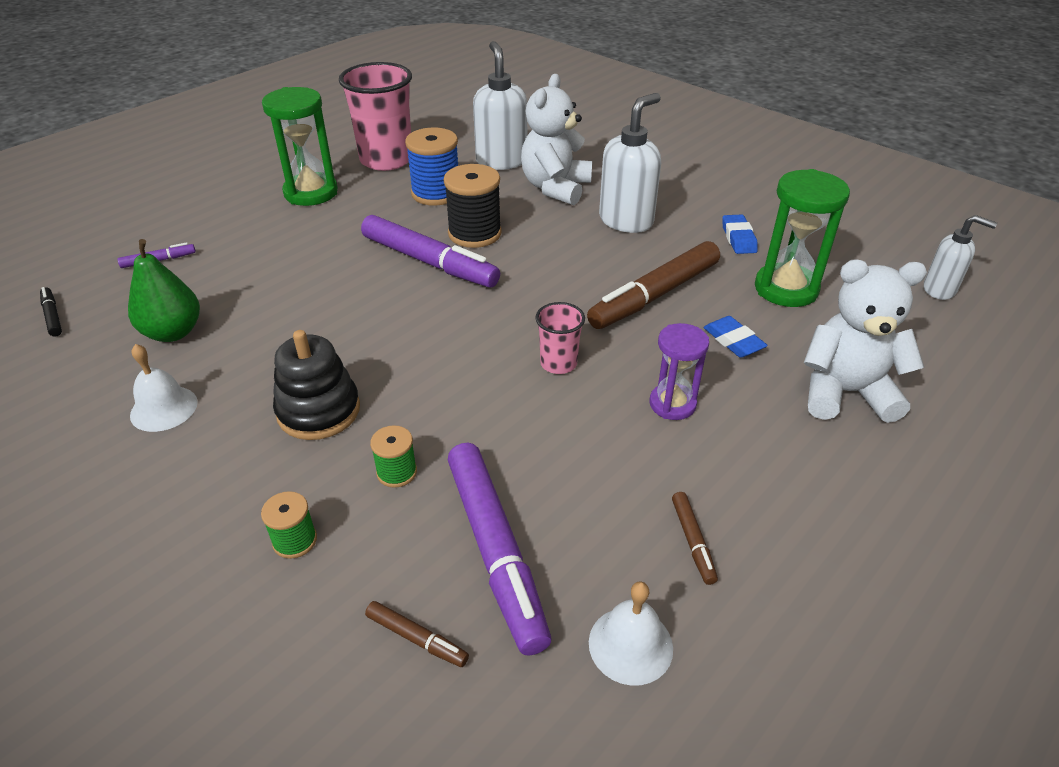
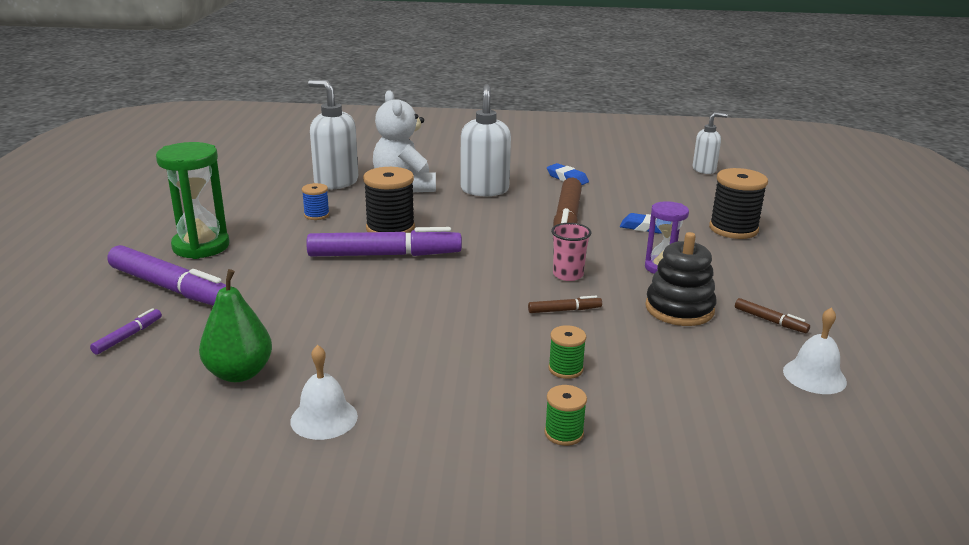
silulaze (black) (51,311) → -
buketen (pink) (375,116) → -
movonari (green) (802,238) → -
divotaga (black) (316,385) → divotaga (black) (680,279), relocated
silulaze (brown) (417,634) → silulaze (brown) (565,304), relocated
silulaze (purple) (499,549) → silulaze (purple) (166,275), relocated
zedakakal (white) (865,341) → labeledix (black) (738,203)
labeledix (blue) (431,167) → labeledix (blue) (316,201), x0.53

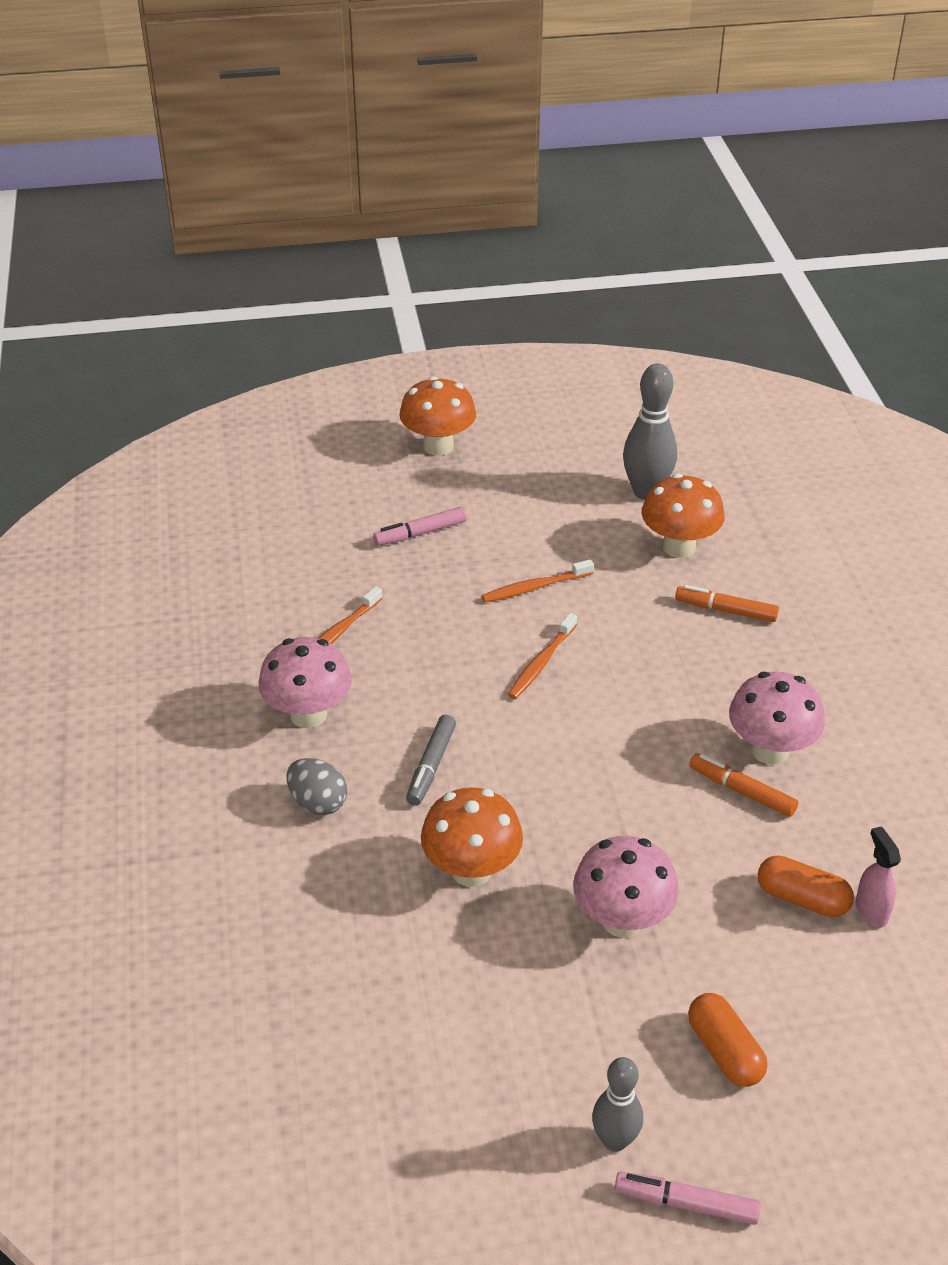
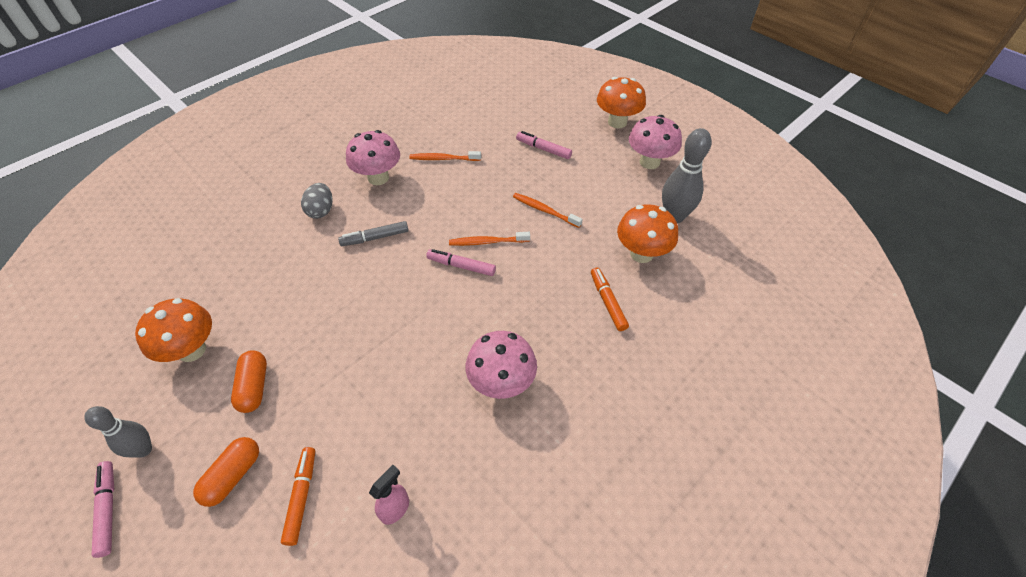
- → silulaze (pink) (461,262)
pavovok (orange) (472,837) → pavovok (orange) (173,330), relocated
pavovok (pink) (626,887) → pavovok (pink) (655,142), relocated
silulaze (orange) (743,785) → silulaze (orange) (298,496), relocated
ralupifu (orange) (805,886) → ralupifu (orange) (249,381), relocated

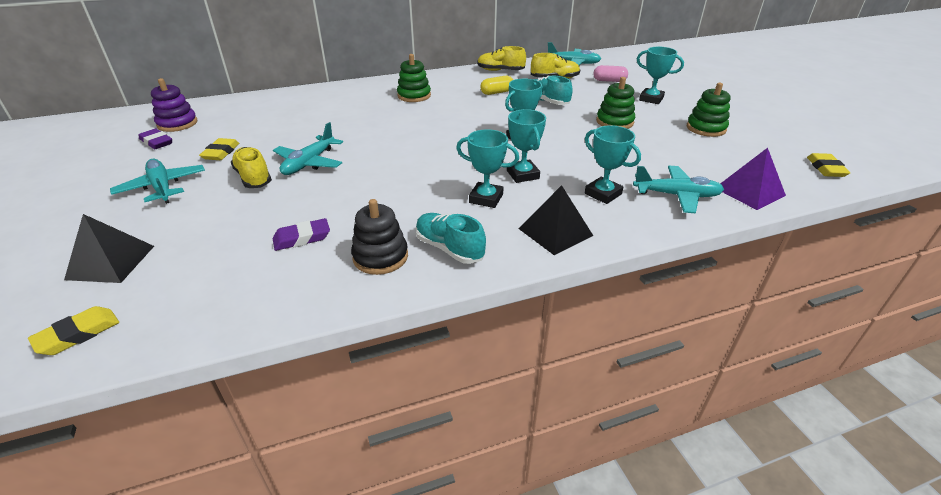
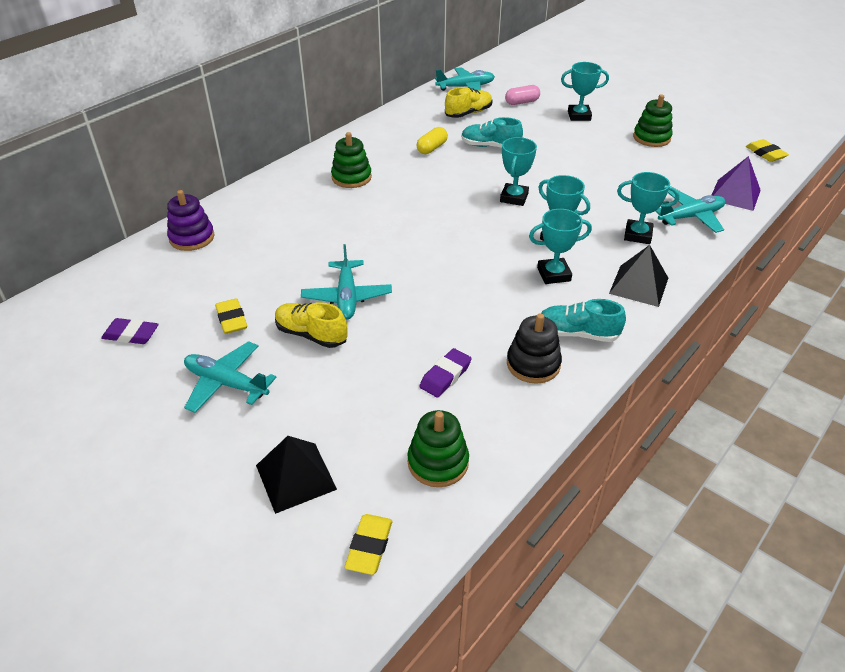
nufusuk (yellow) (501,58) → -
divotaga (purple) (174,105) → divotaga (purple) (191,220), relocated
divotaga (green) (615,103) → divotaga (green) (438,448), relocated

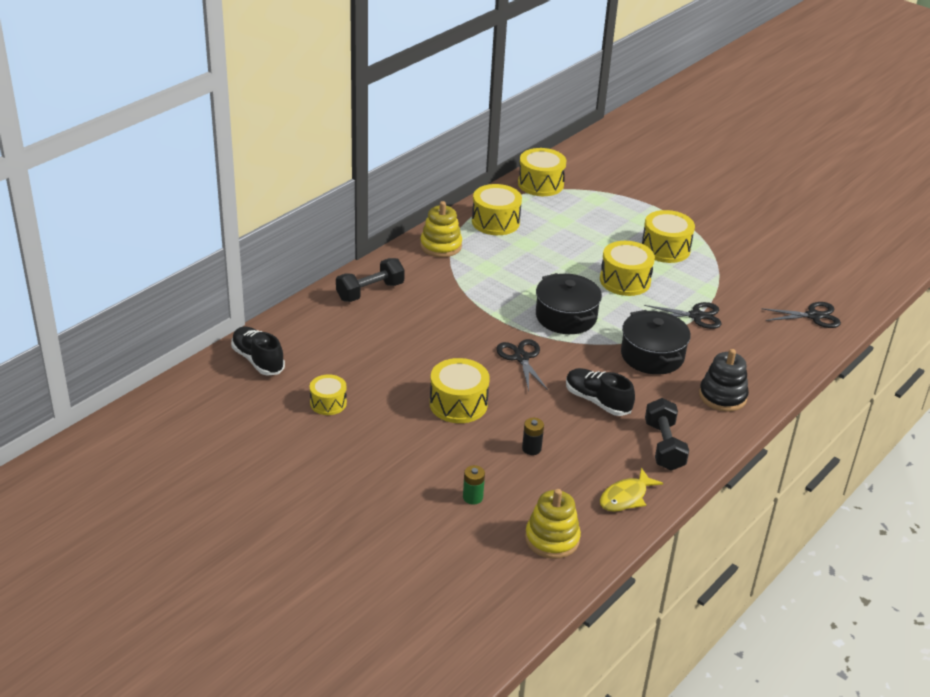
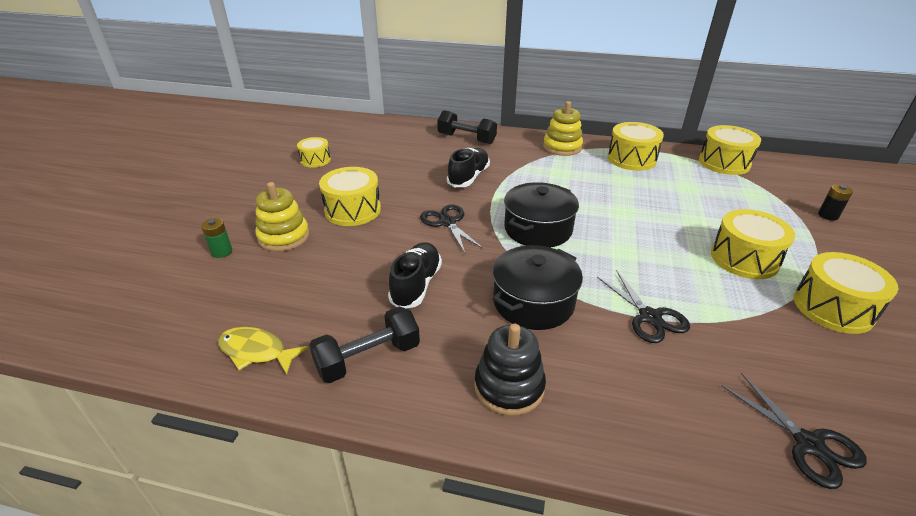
nufusuk (black) (258,351) → nufusuk (black) (468,167), relocated
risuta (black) (533,436) → risuta (black) (835,202), relocated
divotaga (yellow) (553,524) → divotaga (yellow) (282,217), relocated
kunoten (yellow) (627,268) → kunoten (yellow) (846,293), relocated
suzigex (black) (522,365) → suzigex (black) (452,229), 75 degrees counterclockwise

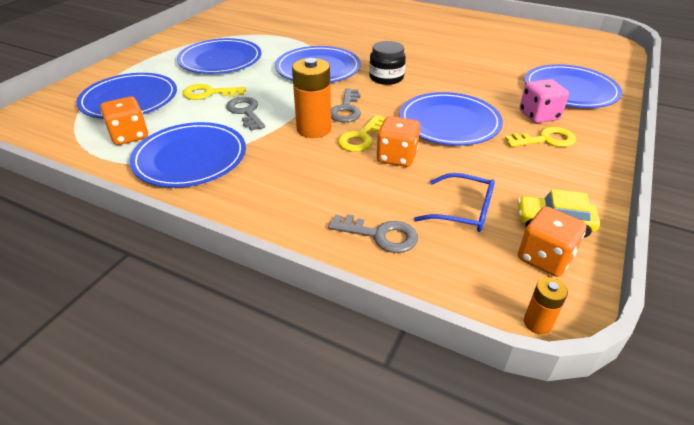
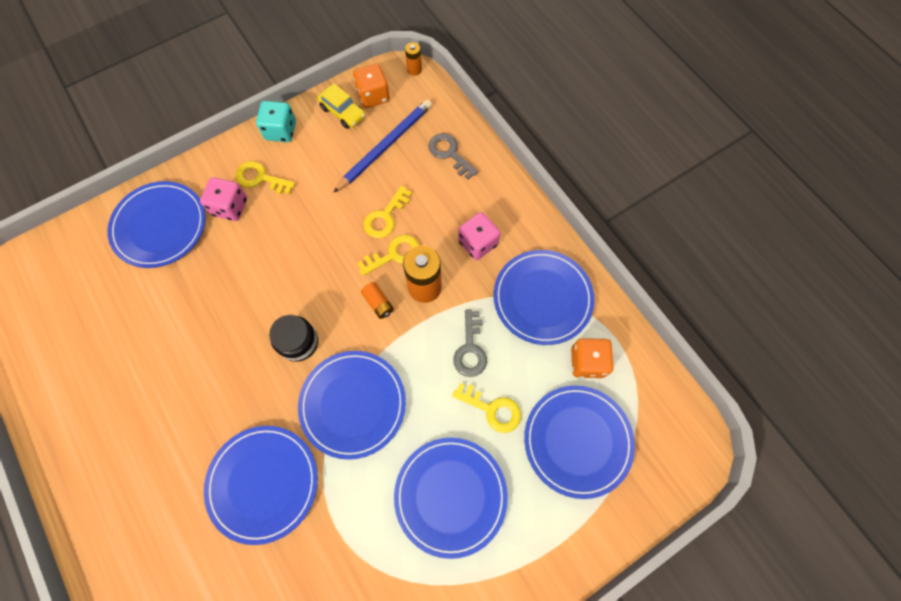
- → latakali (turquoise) (276,121)
- → latakali (pink) (479,236)
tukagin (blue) (451,118) → tukagin (blue) (261,485), relocated
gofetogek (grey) (346,105) → risuta (orange) (377,300)
latakali (orange) (398,141) → gofetogek (yellow) (387,211)
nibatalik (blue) (454,202) → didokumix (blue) (382,146)

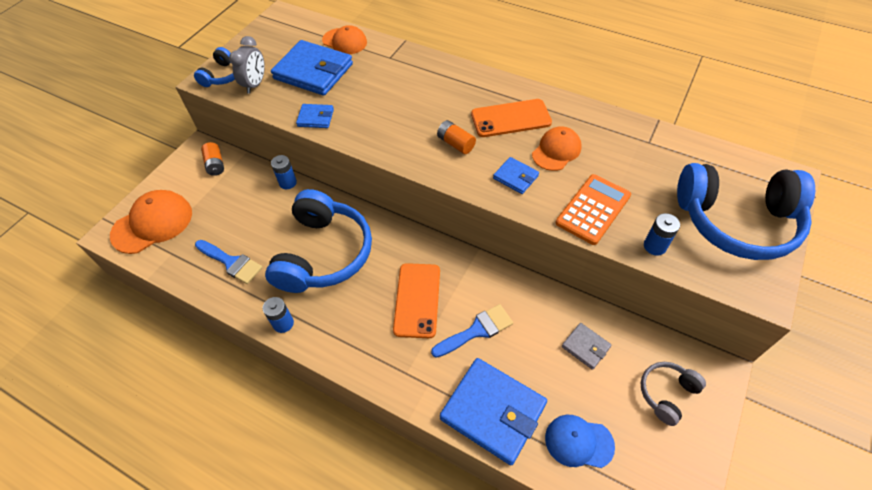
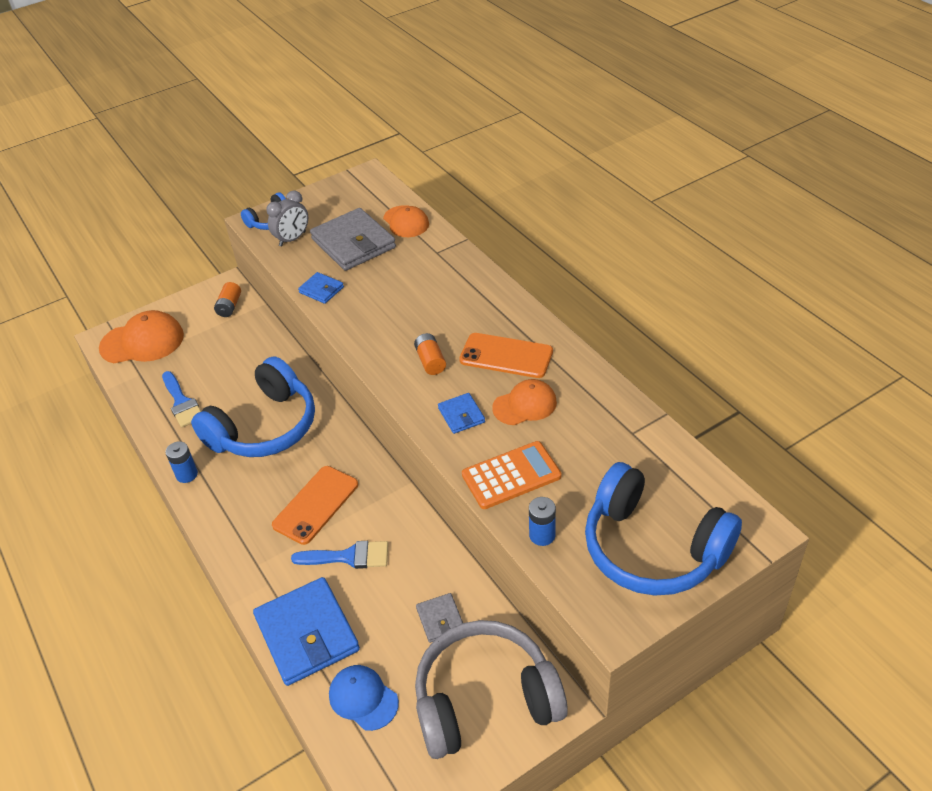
risuta (blue) (284,172) → -
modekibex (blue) (312,68) → modekibex (grey) (353,239)
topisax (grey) (673,394) → topisax (grey) (491,689), x2.08

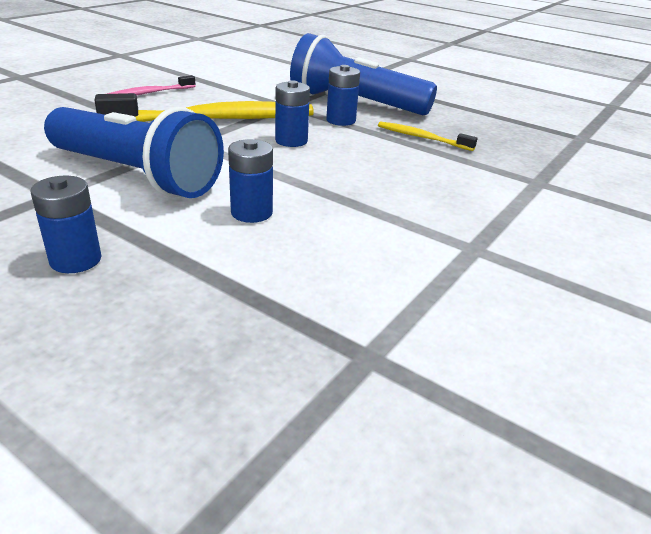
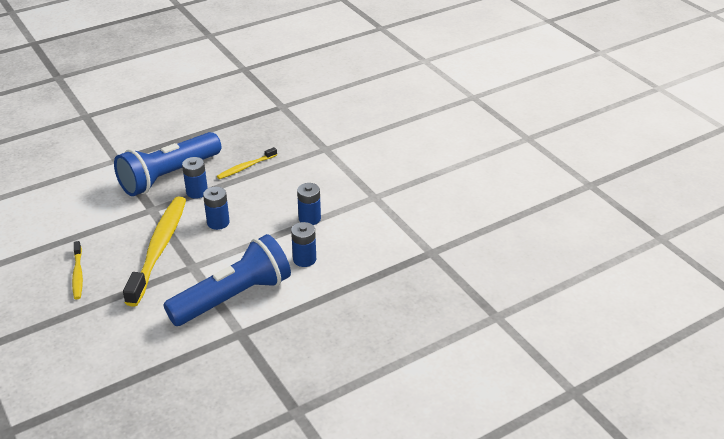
risuta (blue) (66,224) → risuta (blue) (309,204), relocated
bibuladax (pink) (151,85) → bibuladax (yellow) (77,270)

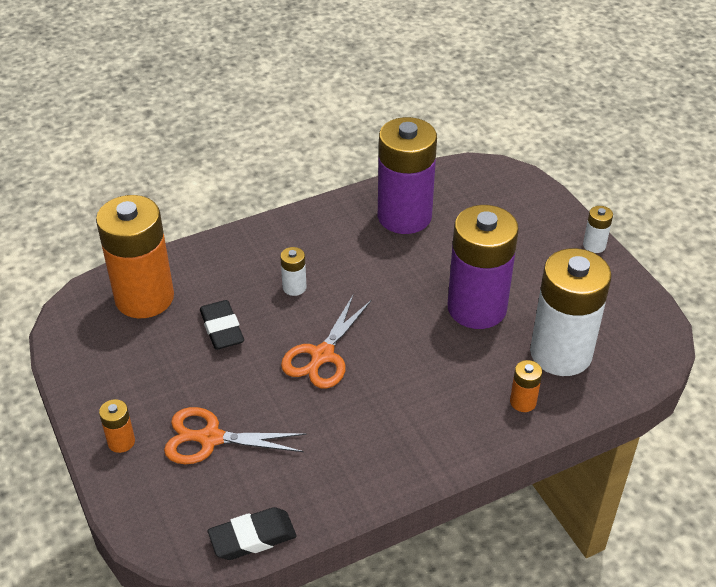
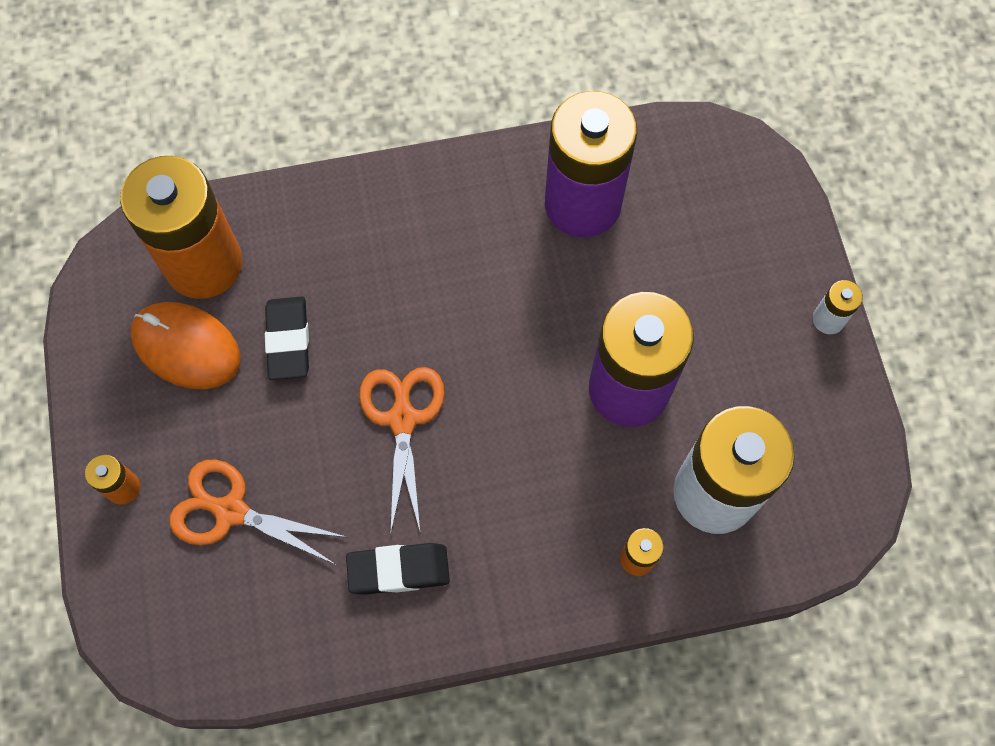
risuta (white) (293,271) → -
- → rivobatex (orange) (186,345)
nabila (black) (252,533) → nabila (black) (398,569), relocated
suzigex (orange) (326,342) → suzigex (orange) (402,451), 135 degrees clockwise

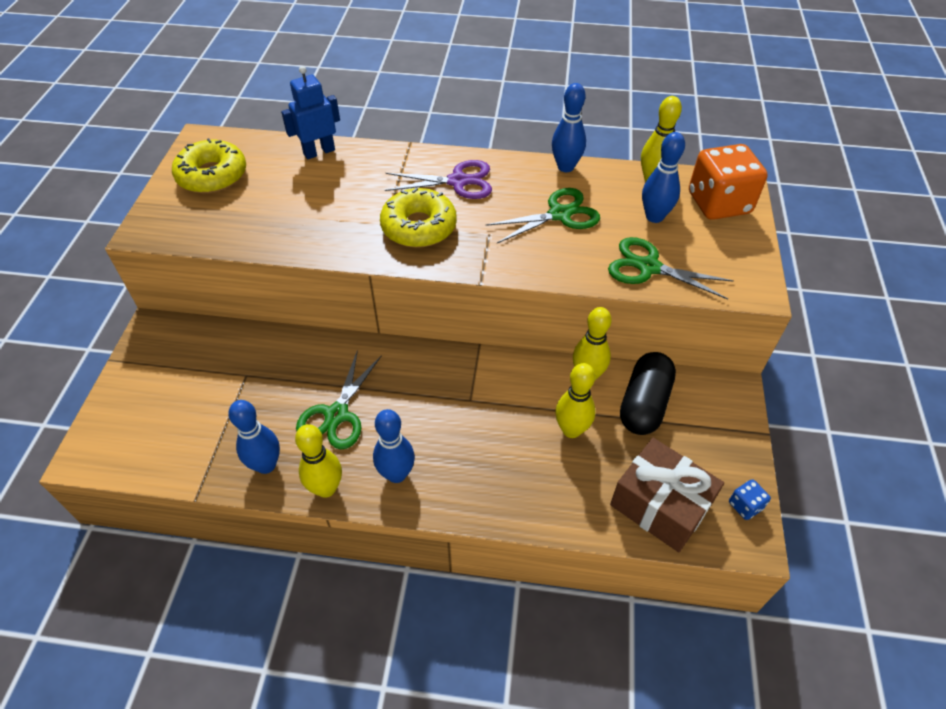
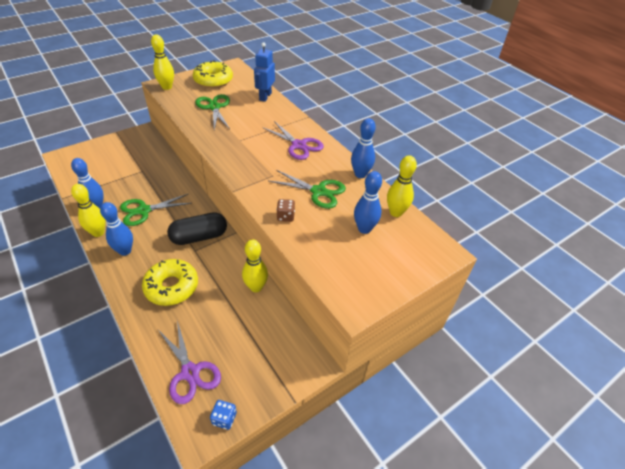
latakali (orange) (728,182) → -
- → latakali (brown) (286,210)
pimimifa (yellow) (418,218) → pimimifa (yellow) (170,282), relocated
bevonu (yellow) (575,400) → bevonu (yellow) (162,62), relocated
suzigex (green) (671,268) → suzigex (green) (212,112), relocated
ralupifu (black) (648,393) → ralupifu (black) (197,228), relocated
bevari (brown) (667,495) → suzigex (purple) (190,362)
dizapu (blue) (310,112) → dizapu (blue) (264,72), 90 degrees counterclockwise

